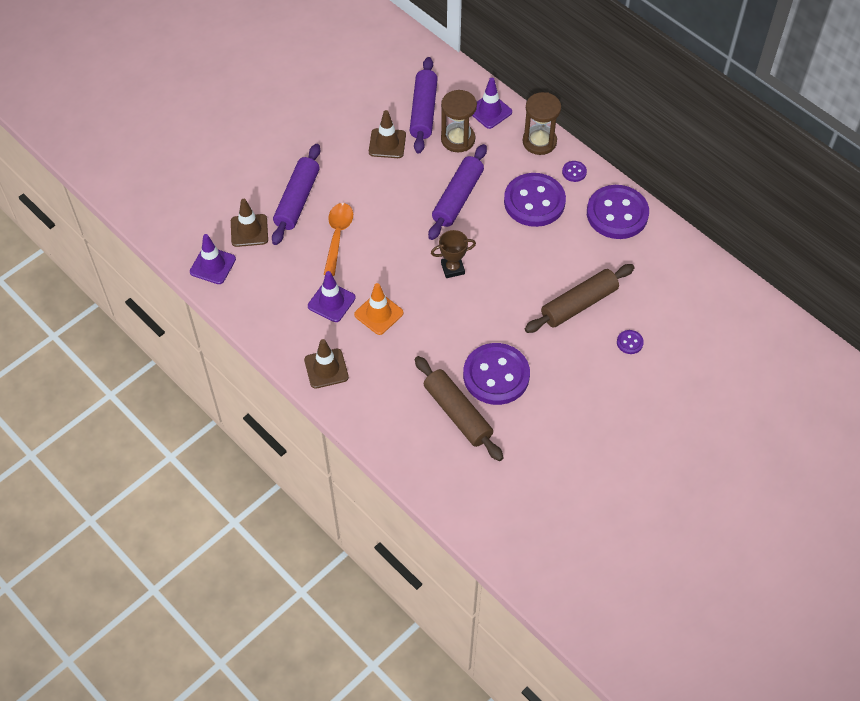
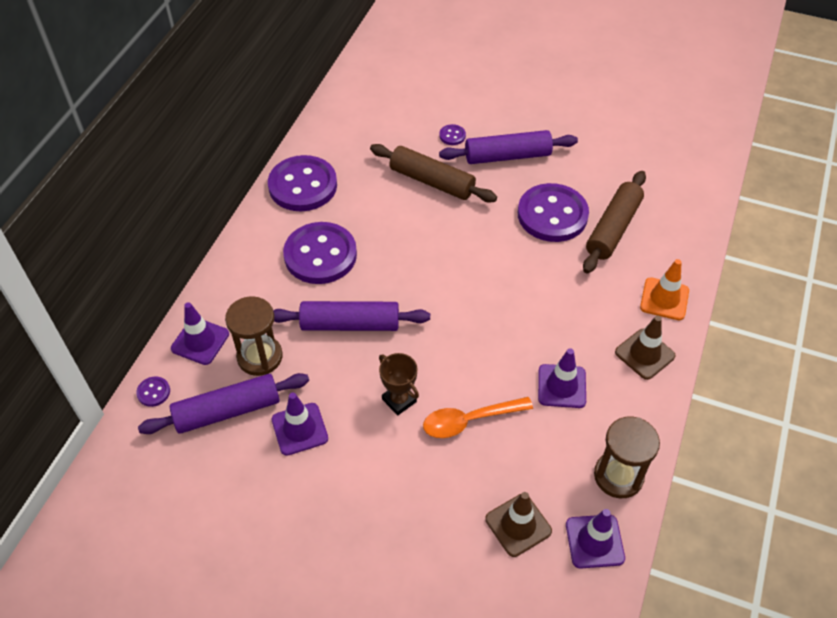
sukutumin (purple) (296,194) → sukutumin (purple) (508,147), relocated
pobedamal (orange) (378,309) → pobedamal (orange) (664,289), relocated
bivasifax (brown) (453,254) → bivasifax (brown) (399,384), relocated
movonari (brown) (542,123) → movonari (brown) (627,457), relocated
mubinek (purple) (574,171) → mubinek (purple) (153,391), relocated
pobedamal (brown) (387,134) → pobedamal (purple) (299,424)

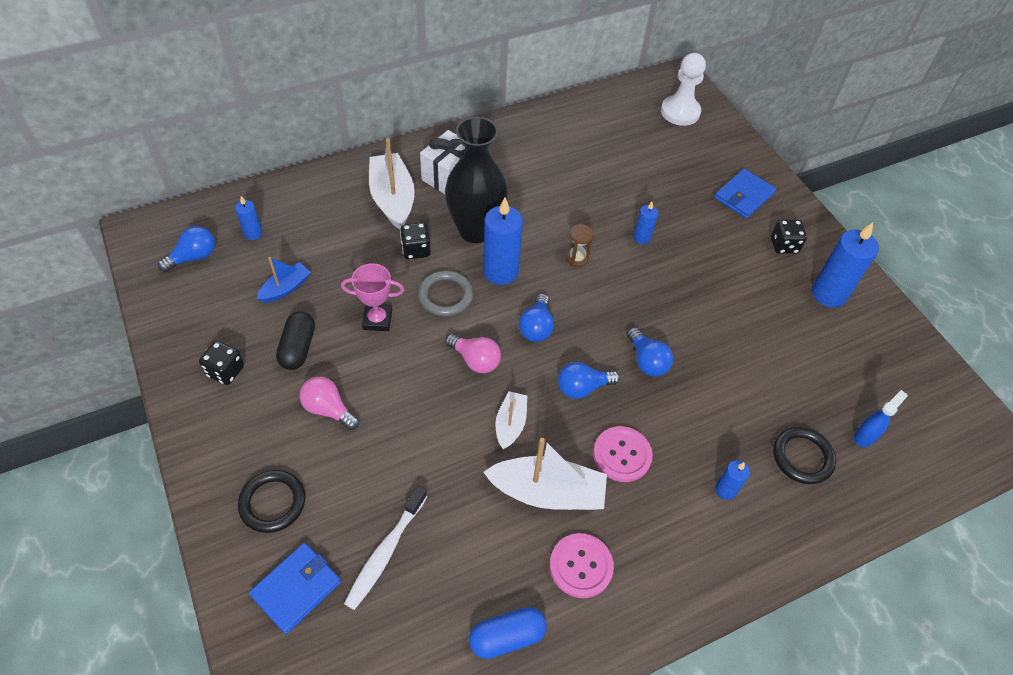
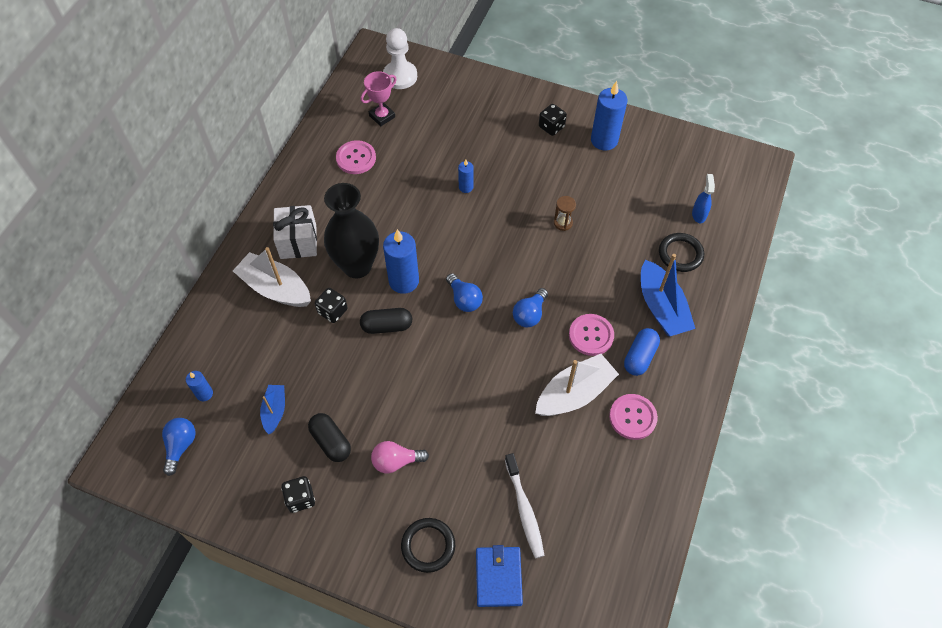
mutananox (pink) (473,353) → -
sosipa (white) (511,420) → -
mutananox (blue) (650,352) → -
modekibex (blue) (745,194) → -
- → mubinek (pink) (356,157)
bivasifax (pink) (372,297) → bivasifax (pink) (379,98), relocated
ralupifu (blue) (508,633) → ralupifu (blue) (642,352), relocated
movonari (brown) (580,245) → movonari (brown) (565,213), relocated
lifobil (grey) (446,293) → ralupifu (black) (386,321)
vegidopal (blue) (732,480) → sosipa (blue) (668,295)

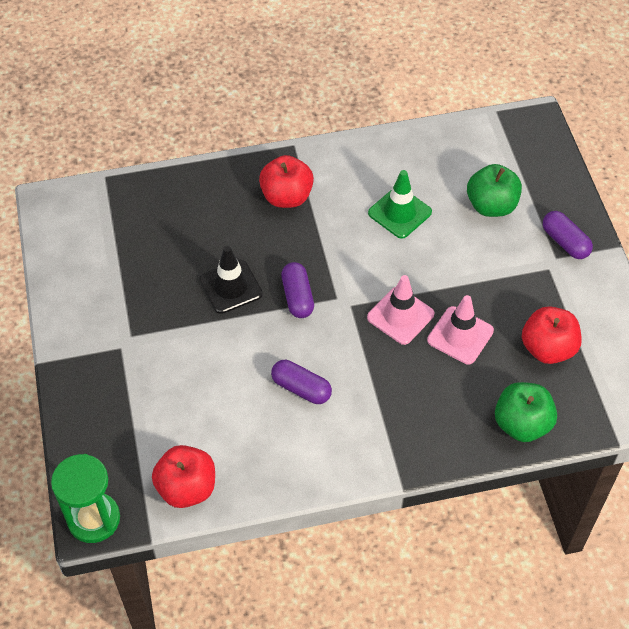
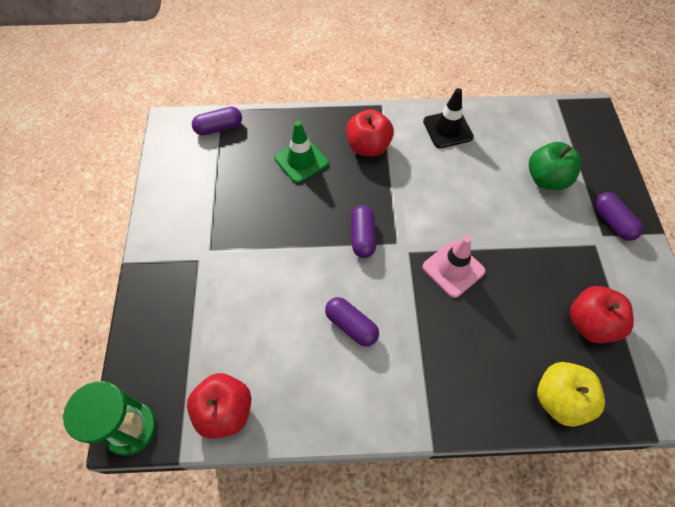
pobedamal (pink) (460,329) → -
- → ralupifu (purple) (217,121)
pobedamal (black) (231,280) → pobedamal (black) (448,118), relocated
pobedamal (green) (400,204) → pobedamal (green) (301,152), relocated
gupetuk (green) (526,412) → gupetuk (yellow) (571,394)

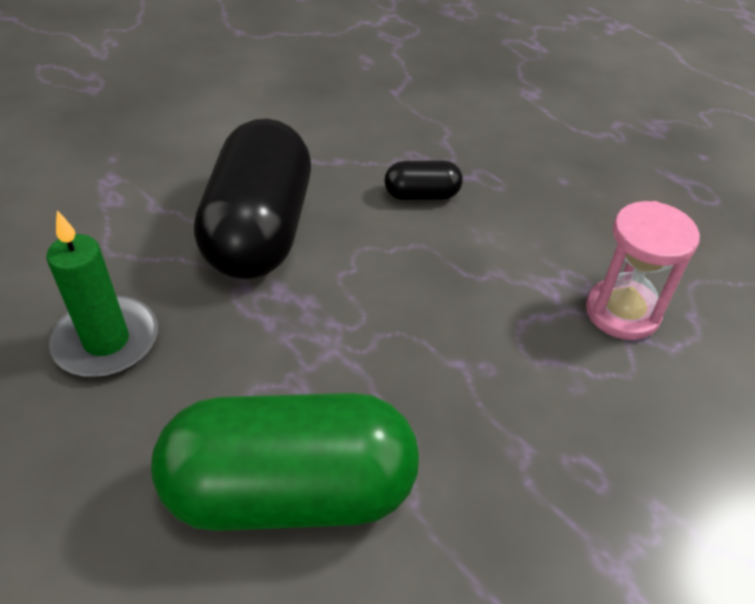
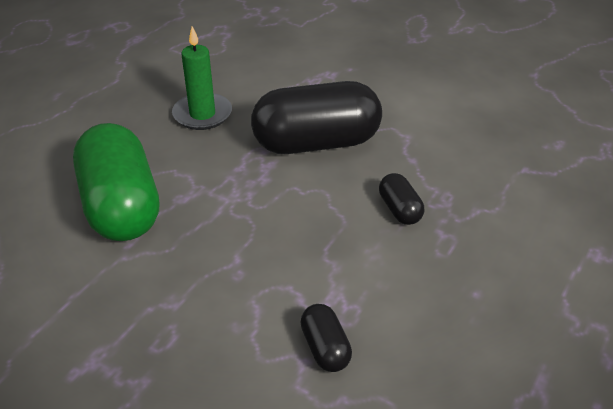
movonari (pink) (643,270) → ralupifu (black) (326,338)

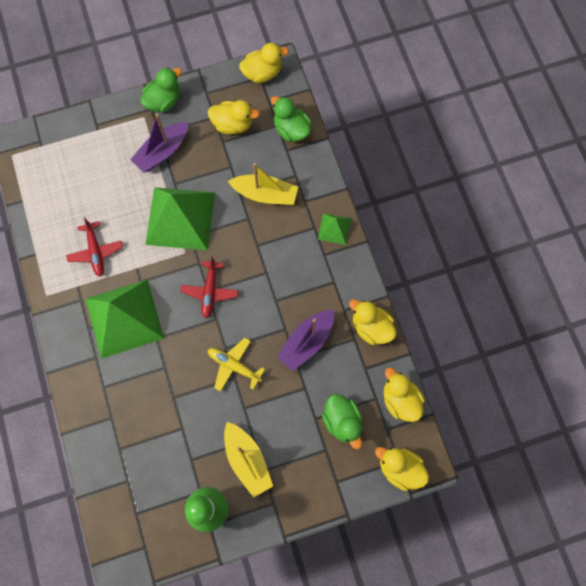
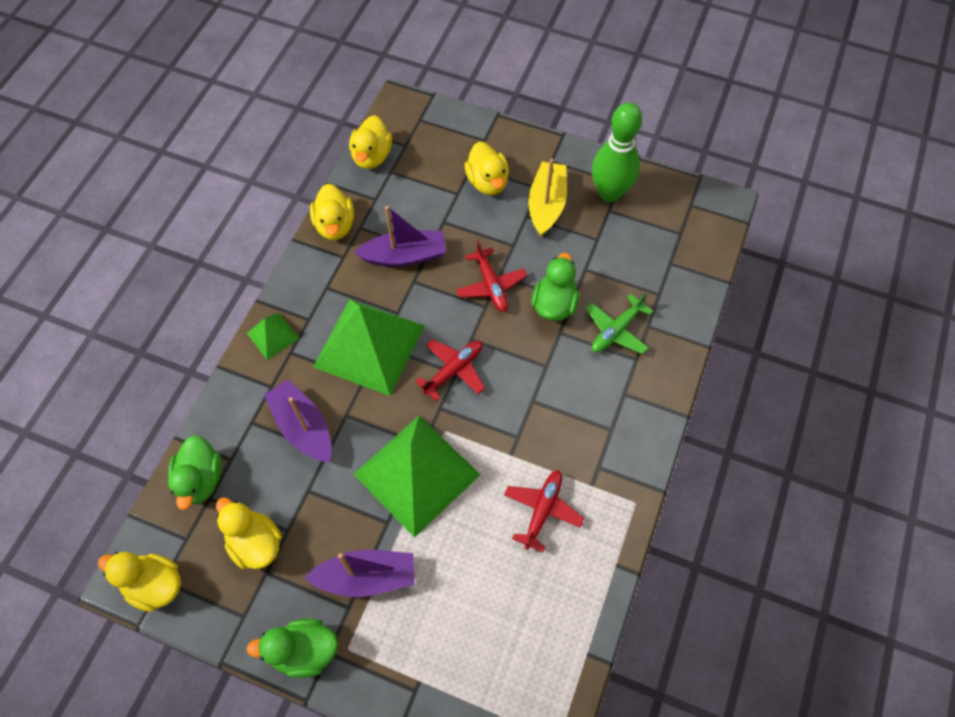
- → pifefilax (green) (619,323)
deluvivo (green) (125,319) → deluvivo (green) (369,347), relocated
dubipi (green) (342,421) → dubipi (green) (555,287), relocated
dubipi (yellow) (402,469) → dubipi (yellow) (486,168), relocated
pifefilax (yellow) (236,365) → pifefilax (red) (491,276)
sosipa (yellow) (263,184) → sosipa (purple) (298,420)

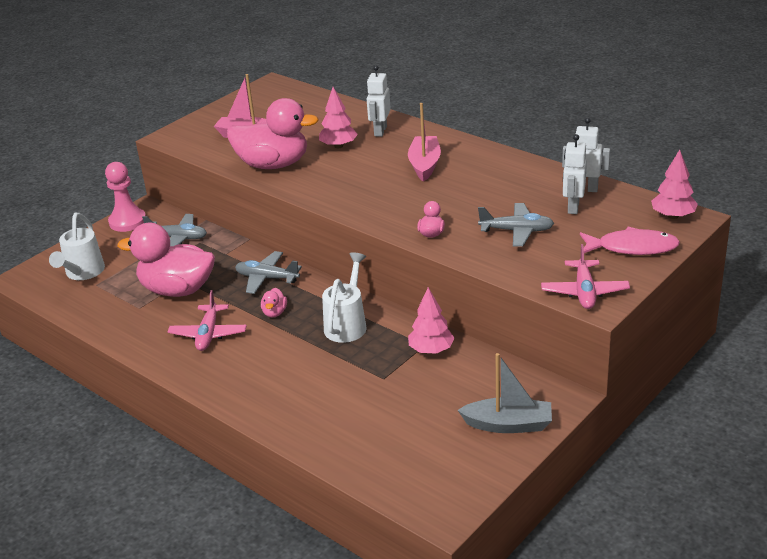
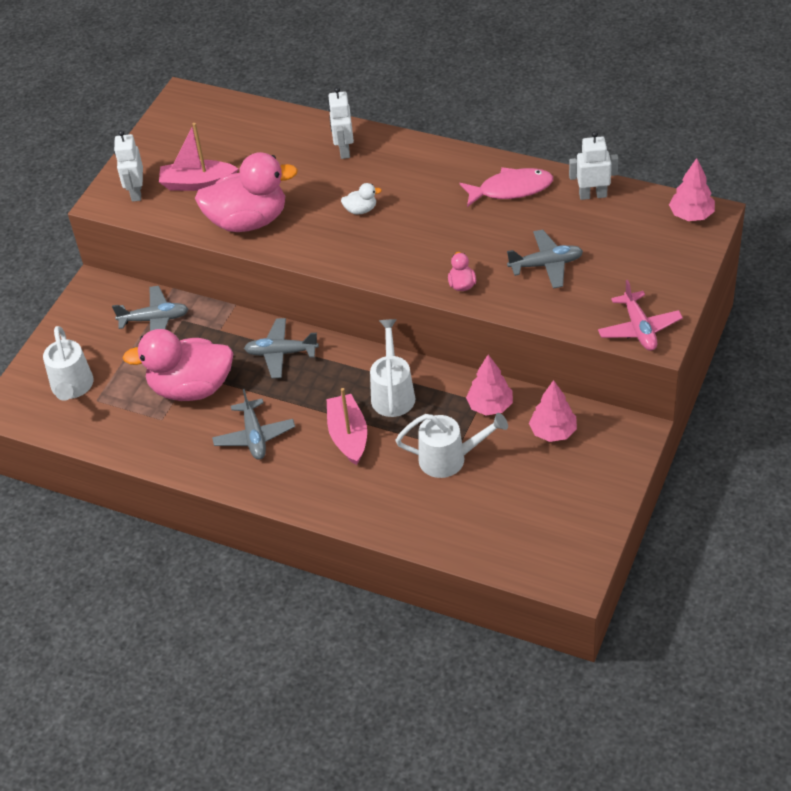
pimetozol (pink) (125,197) → -
dubipi (pink) (274,303) → -
sosipa (grey) (505,393) → -
- → dubipi (white) (361,199)
- → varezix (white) (452,445)
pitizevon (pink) (338,117) → pitizevon (pink) (553,411), relocated
sosipa (pink) (424,142) → sosipa (pink) (347,426), relocated
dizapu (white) (575,174) → dizapu (white) (128,166), relocated
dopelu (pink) (630,241) → dopelu (pink) (506,187), relocated
pifefilax (pink) (207,320) → pifefilax (grey) (253,424)

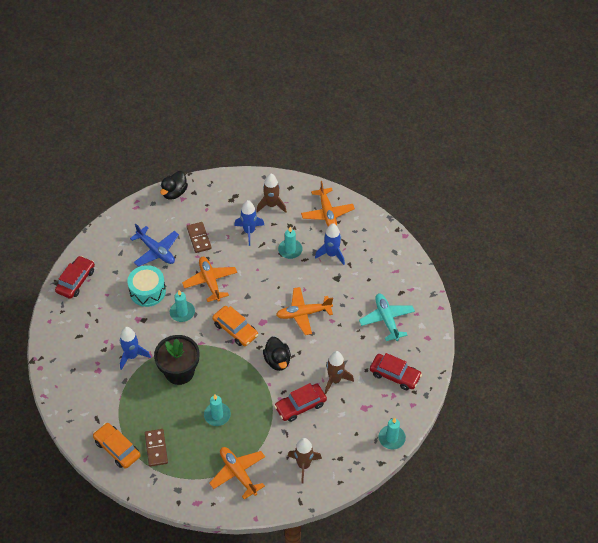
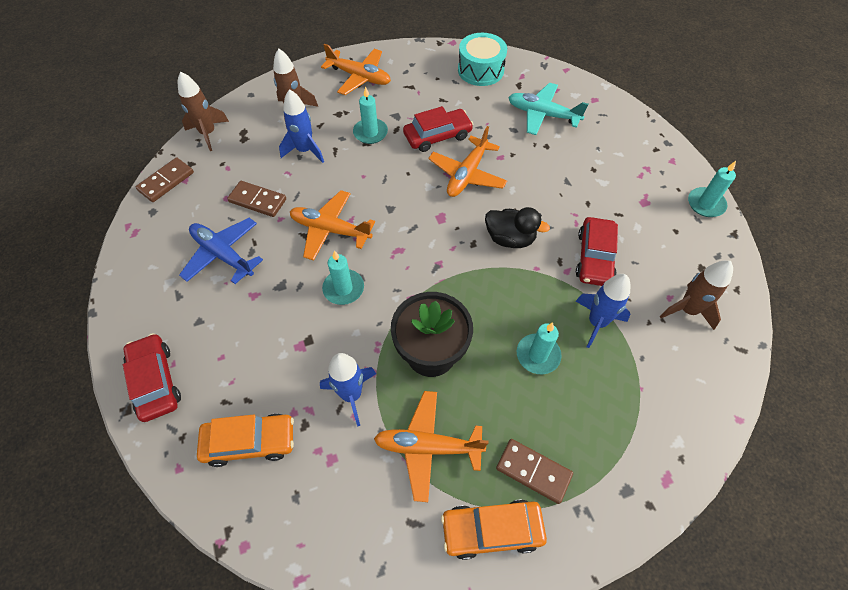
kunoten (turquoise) (146,286) → kunoten (turquoise) (482,59), relocated
pifefilax (orange) (237,473) → pifefilax (orange) (431,446), relocated
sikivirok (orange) (235,326) → sikivirok (orange) (245,440), relocated
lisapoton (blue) (330,244) → lisapoton (blue) (603,311), relocated
lisapoton (brown) (339,372) → lisapoton (brown) (203,111), relocated
sikivirok (red) (396,371) → sikivirok (red) (438,129), relocated
dubipi (black) (174,185) → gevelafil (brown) (165,179)
pifefilax (blue) (154,245) → pifefilax (blue) (221,251), 135 degrees counterclockwise

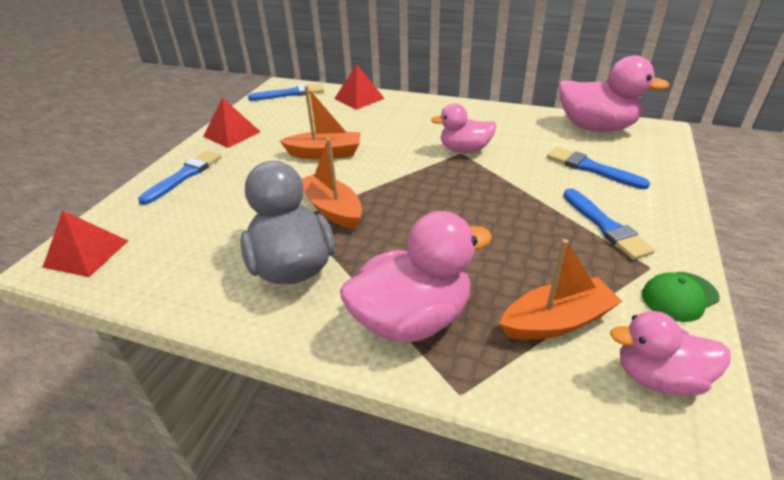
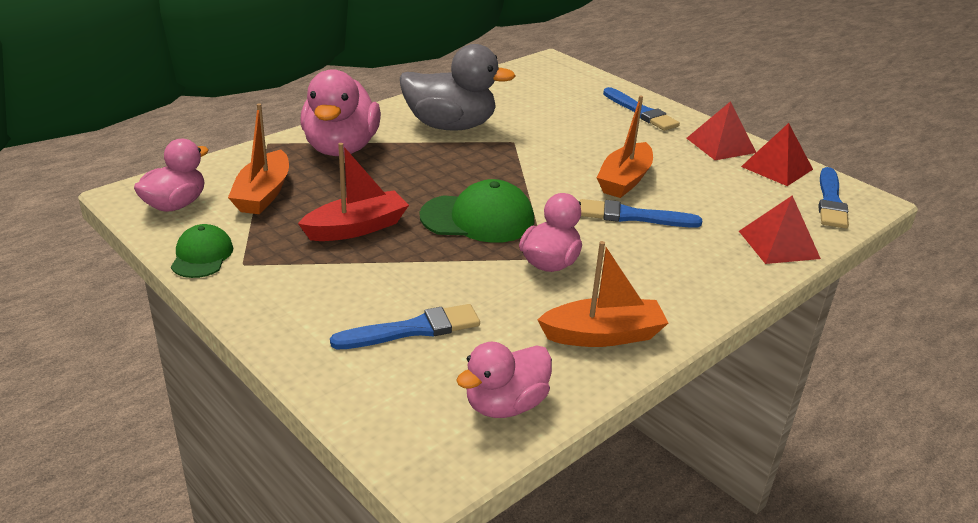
- → sosipa (red) (353,192)
- → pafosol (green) (477,211)
deluvivo (red) (85,243) → deluvivo (red) (777,154), relocated
sosipa (orange) (331,183) → sosipa (orange) (602,294), relocated
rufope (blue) (609,224) → rufope (blue) (641,213), relocated
dubipi (pink) (614,93) → dubipi (pink) (504,379), x0.63

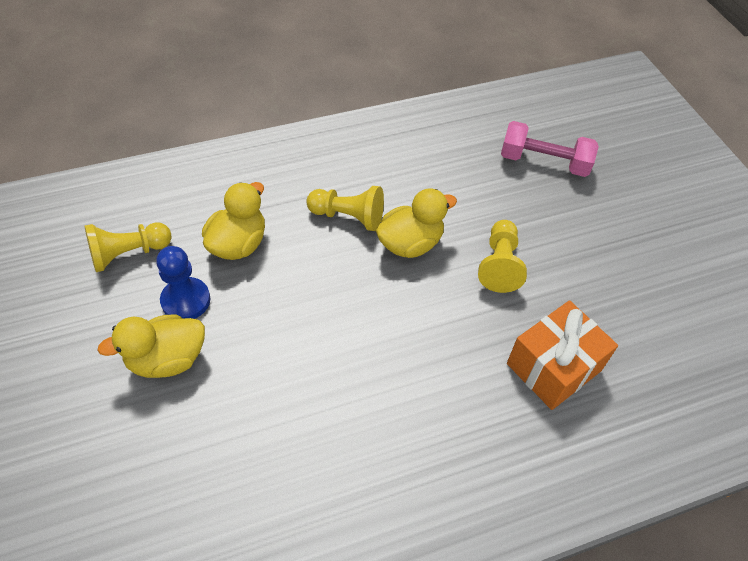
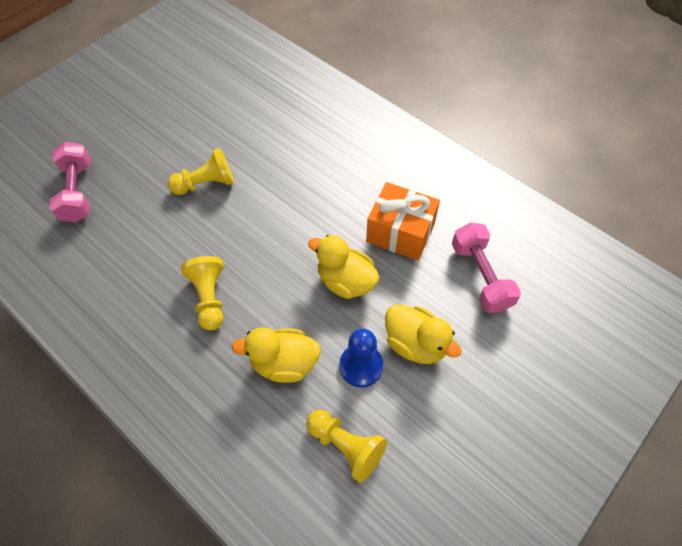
- → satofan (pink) (486,268)
dubipi (yellow) (416,223) → dubipi (yellow) (344,267), relocated
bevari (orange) (562,355) → bevari (orange) (403,221), relocated

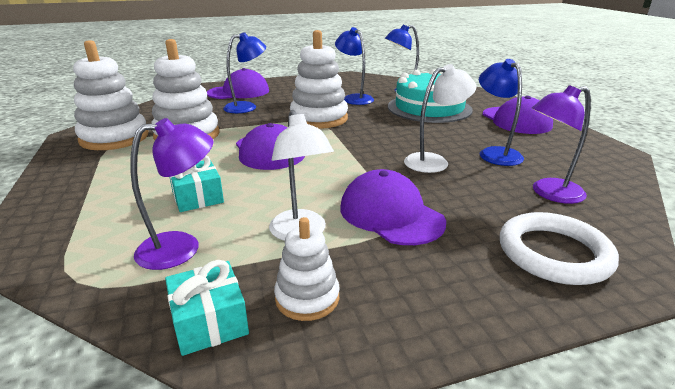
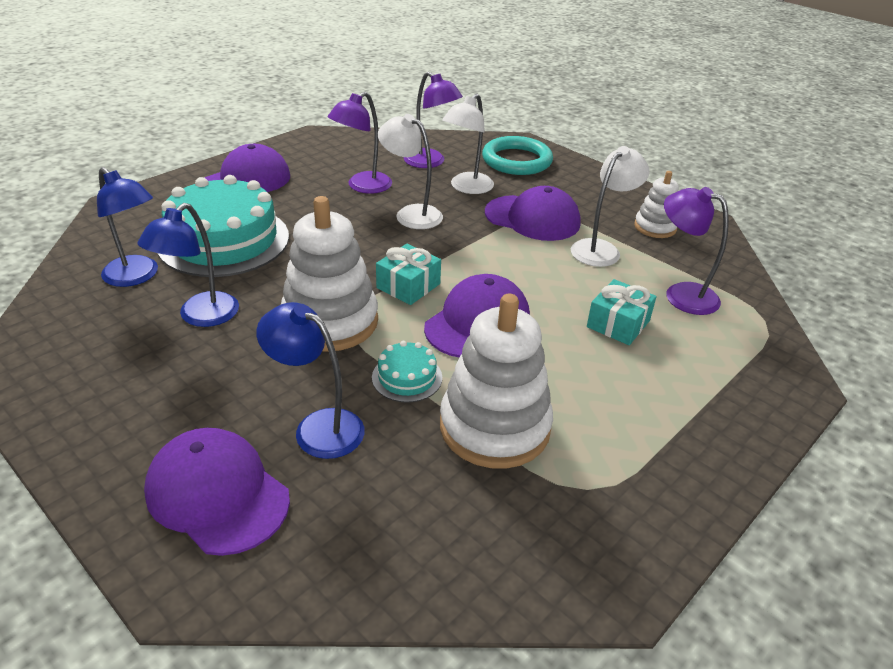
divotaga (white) (110,95) → -
- → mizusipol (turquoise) (407,372)
- → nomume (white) (468,144)
bevari (turquoise) (207,308) → bevari (turquoise) (408,274), relocated
nomume (blue) (501,112) → nomume (purple) (360,143)
lifobil (white) (559,248) → lifobil (turquoise) (517,155)
pafosol (purple) (393,207) → pafosol (purple) (533,213), 90 degrees counterclockwise

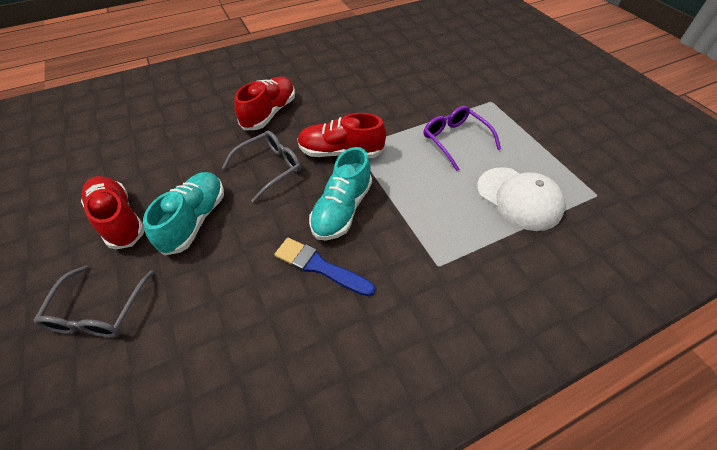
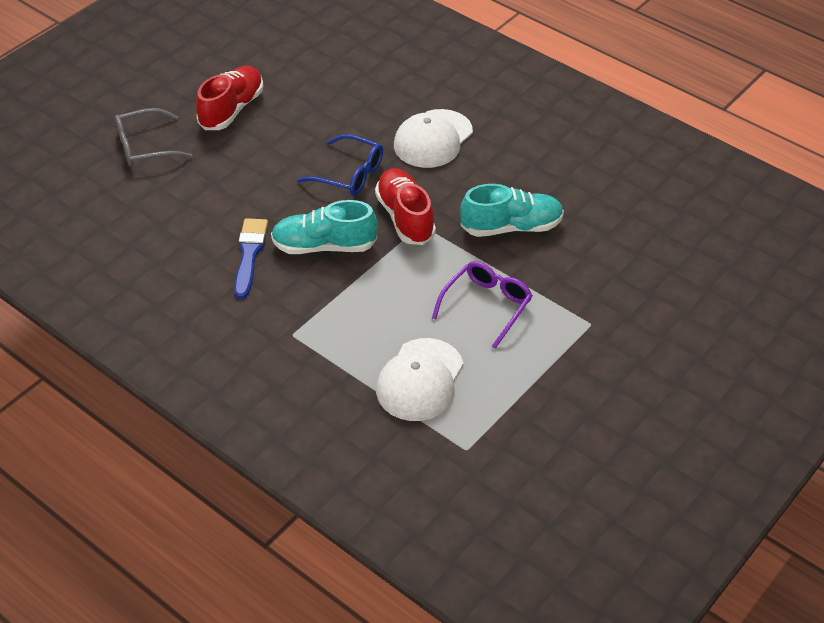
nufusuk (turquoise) (183,214) → nufusuk (turquoise) (512,210), relocated
nufusuk (red) (264,103) → pafosol (white) (433,138)
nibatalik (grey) (261,167) → nibatalik (blue) (340,165)

